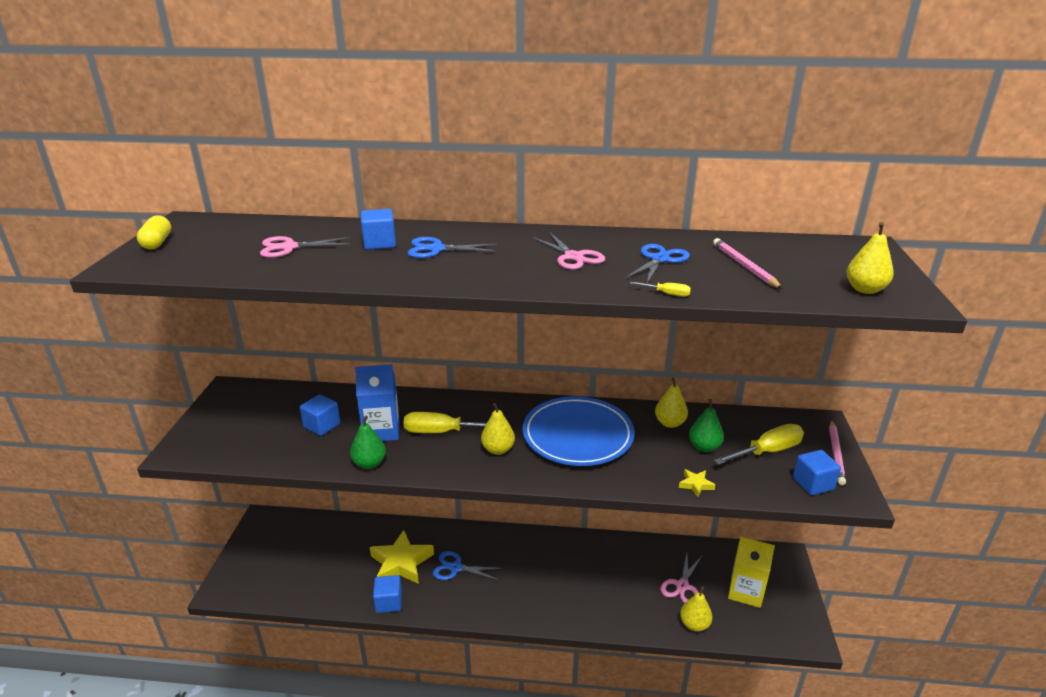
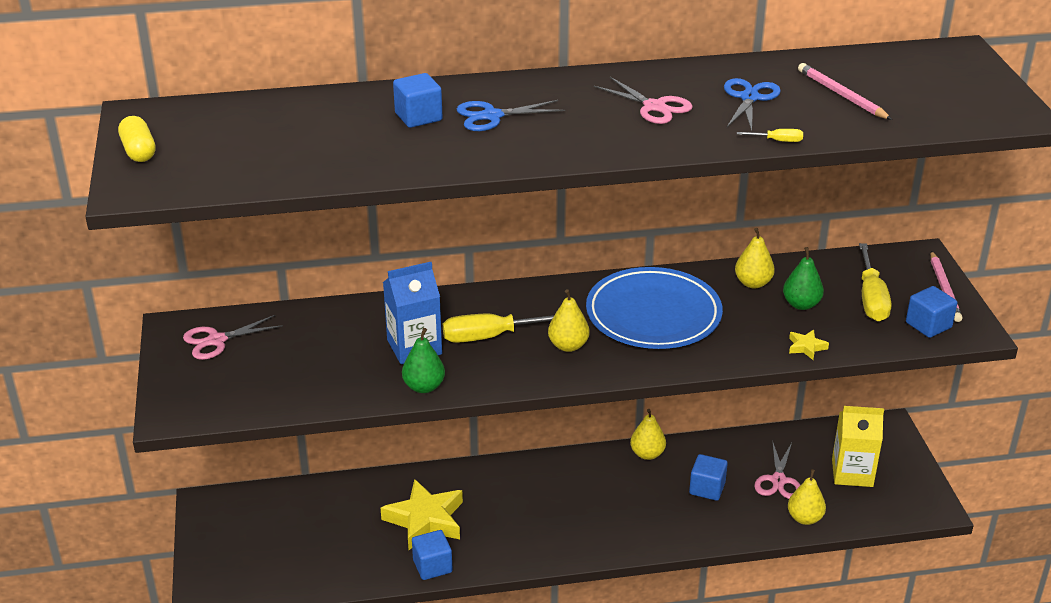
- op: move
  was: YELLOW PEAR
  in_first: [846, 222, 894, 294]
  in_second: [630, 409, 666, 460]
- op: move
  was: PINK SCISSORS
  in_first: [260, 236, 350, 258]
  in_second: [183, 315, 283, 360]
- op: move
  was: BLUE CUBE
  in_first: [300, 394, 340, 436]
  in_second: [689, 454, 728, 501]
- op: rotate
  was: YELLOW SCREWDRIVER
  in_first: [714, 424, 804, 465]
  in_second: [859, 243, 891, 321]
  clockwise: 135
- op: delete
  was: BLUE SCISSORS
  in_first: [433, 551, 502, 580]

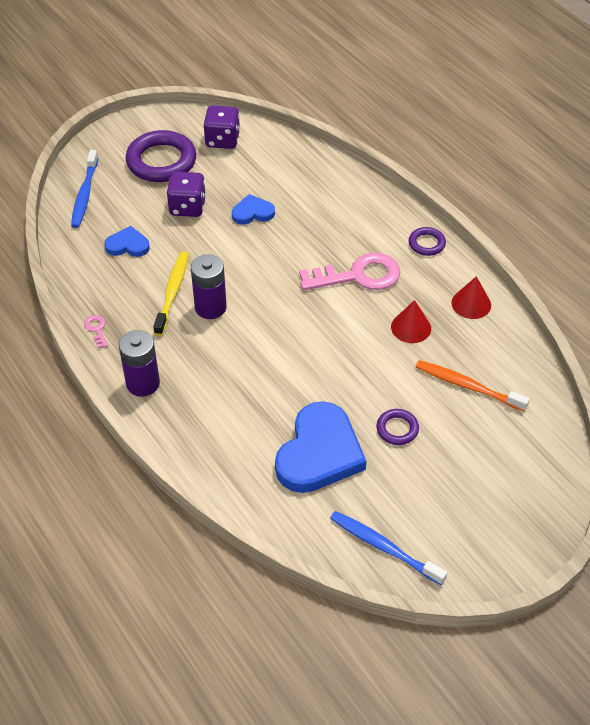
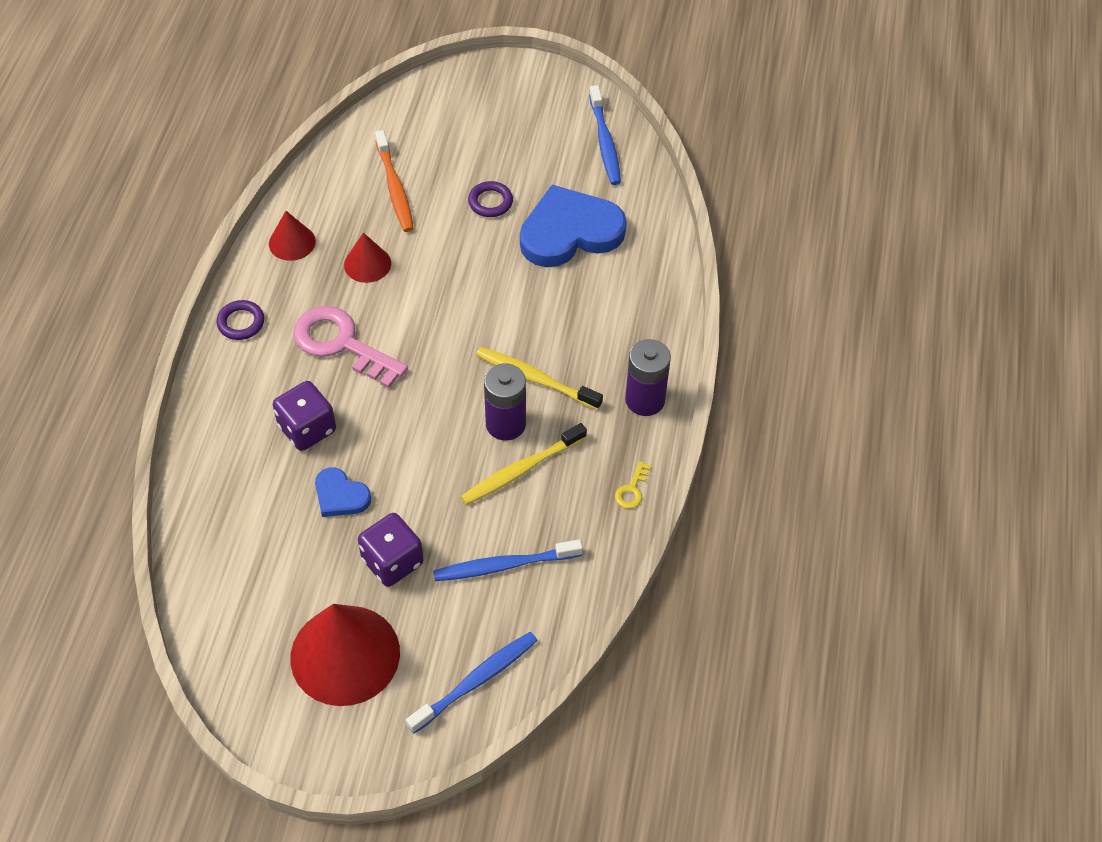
- op: move
  was: PURPLE DICE
  in_first: [204, 105, 240, 149]
  in_second: [273, 381, 336, 451]
- op: replace
  was: PURPLE RING
  now: RED CONE
  in_first: [126, 130, 196, 182]
  in_second: [290, 604, 400, 706]
- op: replace
  was: BLUE HEART
  now: BLUE TOOTHBRUSH
  in_first: [104, 226, 150, 257]
  in_second: [433, 539, 583, 581]
- op: recolor
  was: PINK KEY
  now: YELLOW KEY
  in_first: [84, 315, 108, 349]
  in_second: [615, 461, 651, 509]
- op: insert
  now: YELLOW TOOTHBRUSH
  in_second: [476, 347, 603, 410]

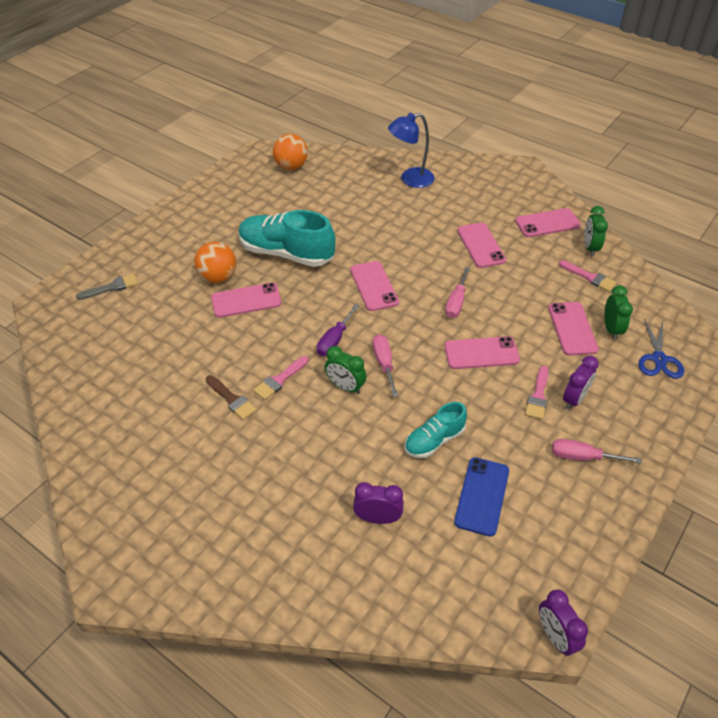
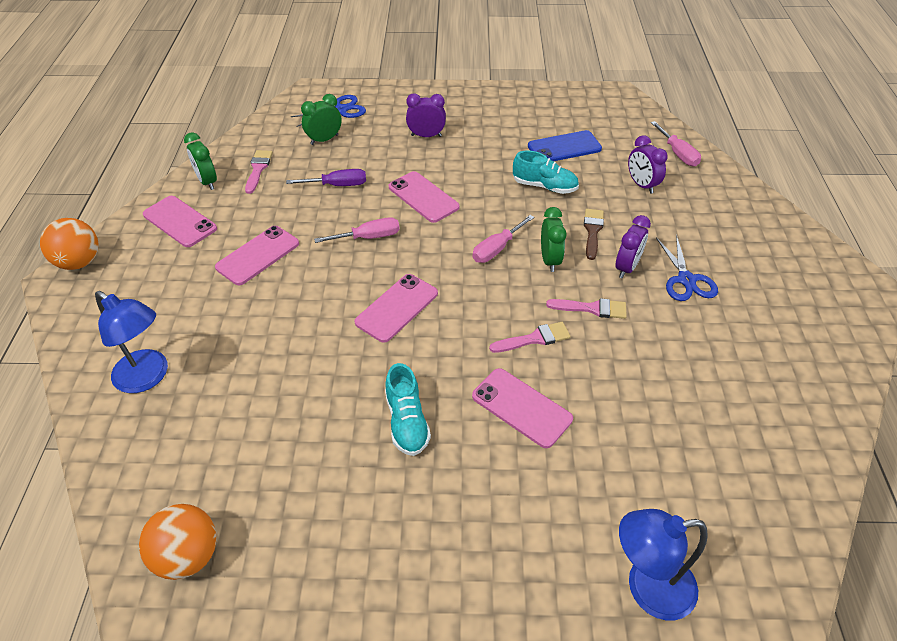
- op: rotate
  was: GREEN CLOCK
  in_first: [584, 206, 608, 256]
  in_second: [184, 132, 217, 190]
  clockwise: 90
- op: resize
  was: TURQUOISE SHOE
  in_first: [238, 210, 336, 267]
  in_second: [385, 363, 431, 456]
  ratio: 0.56
- op: move
  was: ORANGE BALL
  in_first: [194, 242, 236, 283]
  in_second: [40, 218, 98, 270]
- op: replace
  was: GREY BRUSH
  now: BLUE LAMP
  in_first: [76, 274, 138, 300]
  in_second: [619, 509, 708, 620]
- op: delete
  was: PINK PHONE
  in_first: [548, 302, 599, 356]
- op: move
  was: PURPLE SCREWDRIVER
  in_first: [317, 304, 360, 356]
  in_second: [286, 169, 366, 186]
- op: move
  was: PINK BRUSH
  in_first: [525, 366, 549, 420]
  in_second: [489, 322, 571, 353]
- op: move
  was: BROWN BRUSH
  in_first: [206, 375, 257, 420]
  in_second: [584, 209, 604, 260]
- op: move
  was: PINK SCREWDRIVER
  in_first: [552, 439, 641, 464]
  in_second: [651, 121, 701, 167]
- op: move
  was: PURPLE CLOCK
  in_first: [539, 590, 588, 656]
  in_second: [616, 215, 651, 278]
- op: insert
  now: BLUE SCISSORS
  in_second: [656, 235, 718, 301]

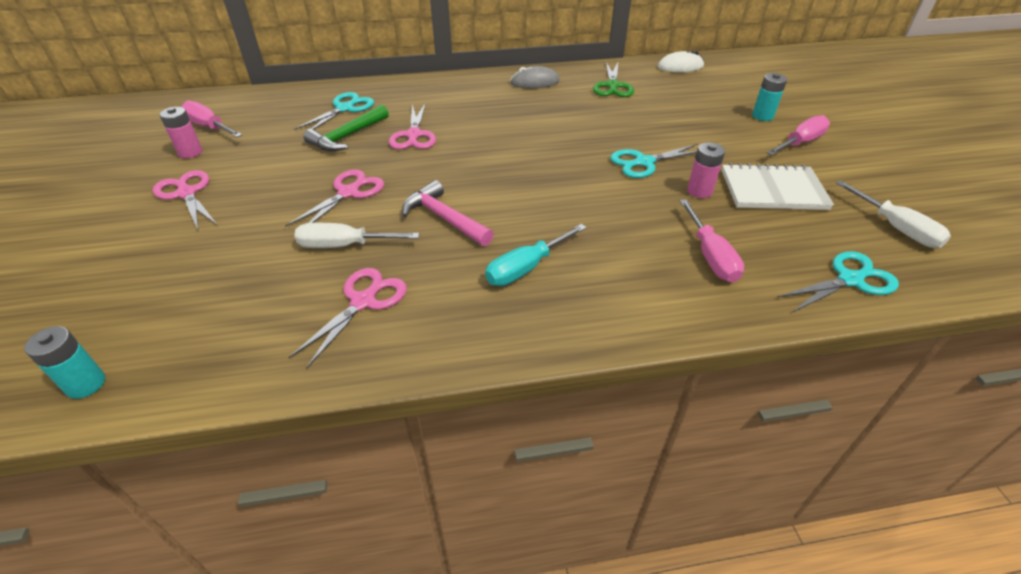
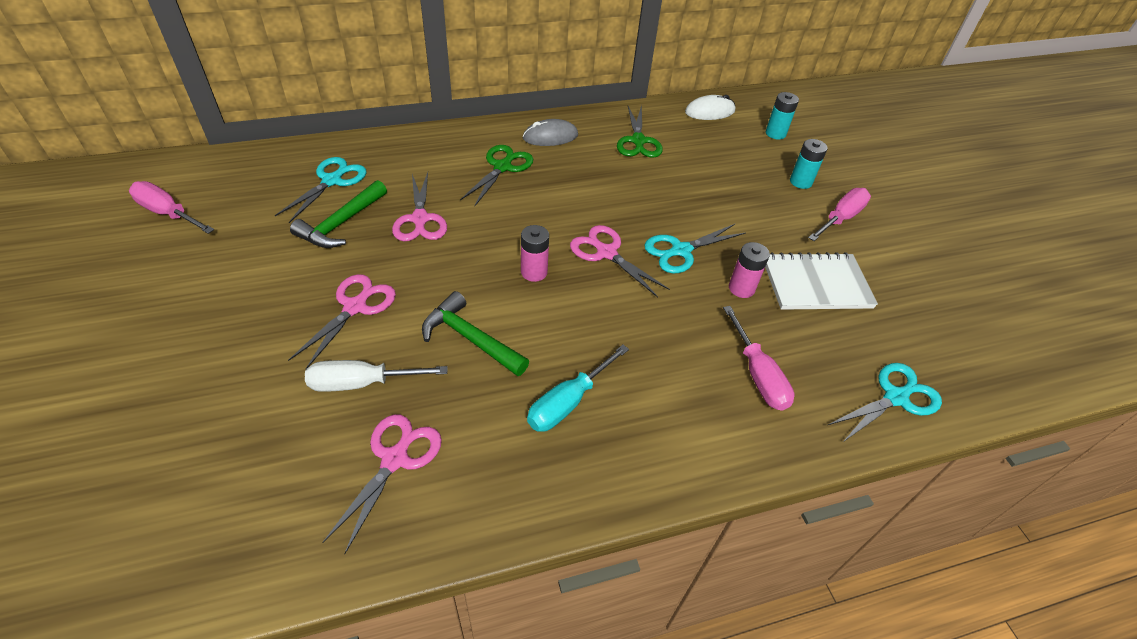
- op: move
  was: PINK BATTERY
  in_first: [159, 107, 203, 159]
  in_second: [521, 225, 549, 282]
- op: move
  was: PINK SCISSORS
  in_first: [153, 170, 217, 232]
  in_second: [570, 225, 670, 298]
- op: recolor
  was: PINK HAMMER
  now: GREEN HAMMER
  in_first: [402, 180, 494, 246]
  in_second: [422, 291, 529, 376]
- op: delete
  was: WHITE SCREWDRIVER
  in_first: [836, 180, 951, 248]
- op: move
  was: TURQUOISE BATTERY
  in_first: [24, 326, 105, 399]
  in_second: [766, 92, 799, 139]
- op: insert
  now: GREEN SCISSORS
  in_second: [460, 145, 533, 206]

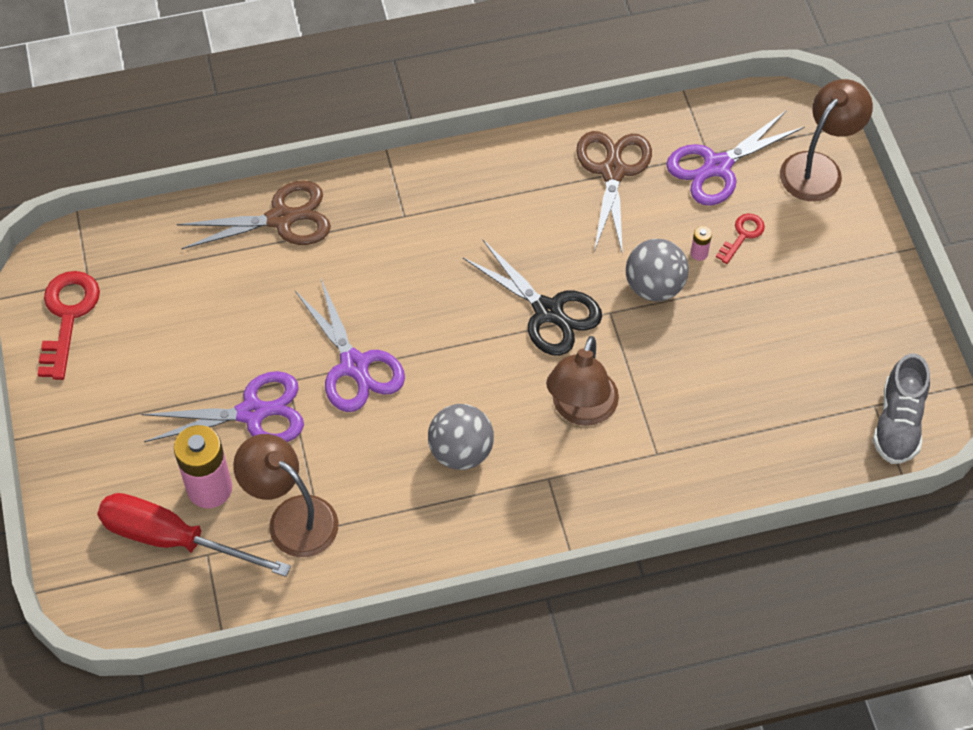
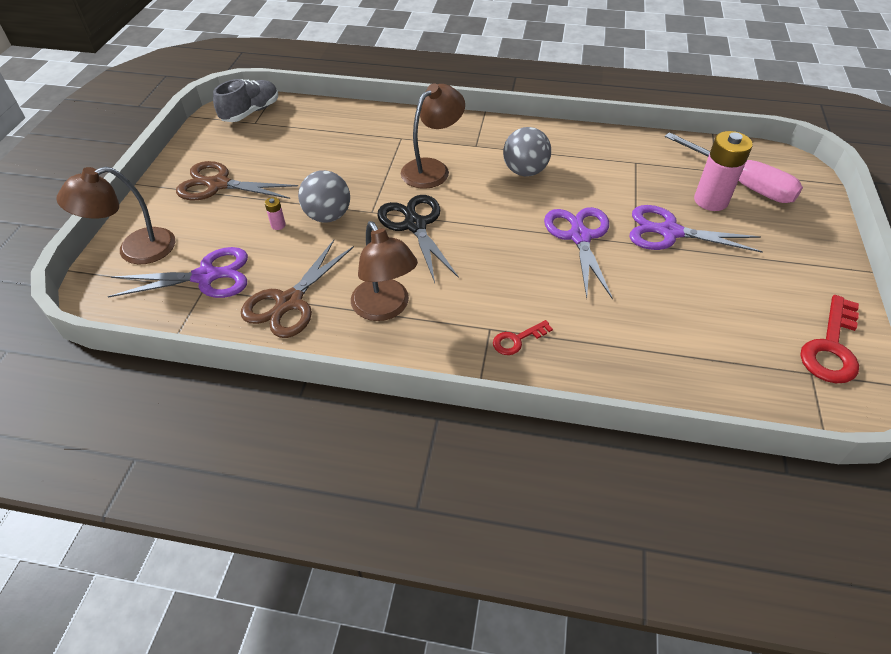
- op: move
  was: BROWN SCISSORS
  in_first: [177, 180, 331, 249]
  in_second: [176, 161, 298, 200]
- op: move
  was: RED KEY
  in_first: [716, 214, 765, 264]
  in_second: [493, 320, 553, 355]
- op: move
  was: BROWN LAMP
  in_first: [233, 434, 338, 557]
  in_second: [351, 221, 418, 321]
- op: recolor
  was: RED SCREWDRIVER
  now: PINK SCREWDRIVER
  in_first: [97, 493, 291, 577]
  in_second: [665, 132, 803, 203]

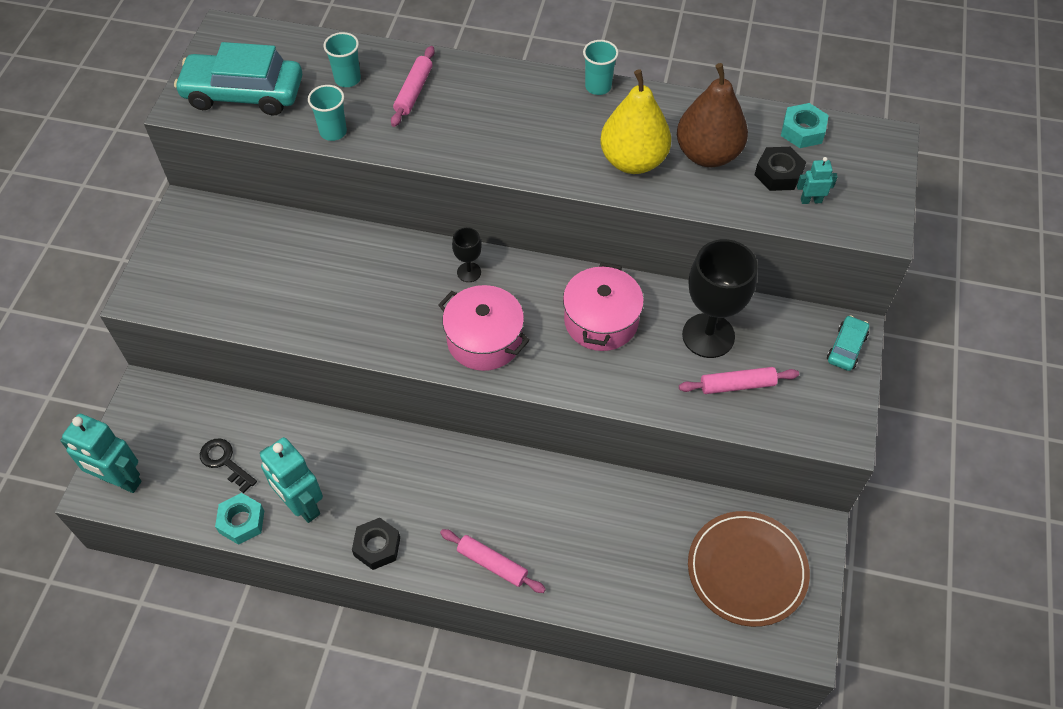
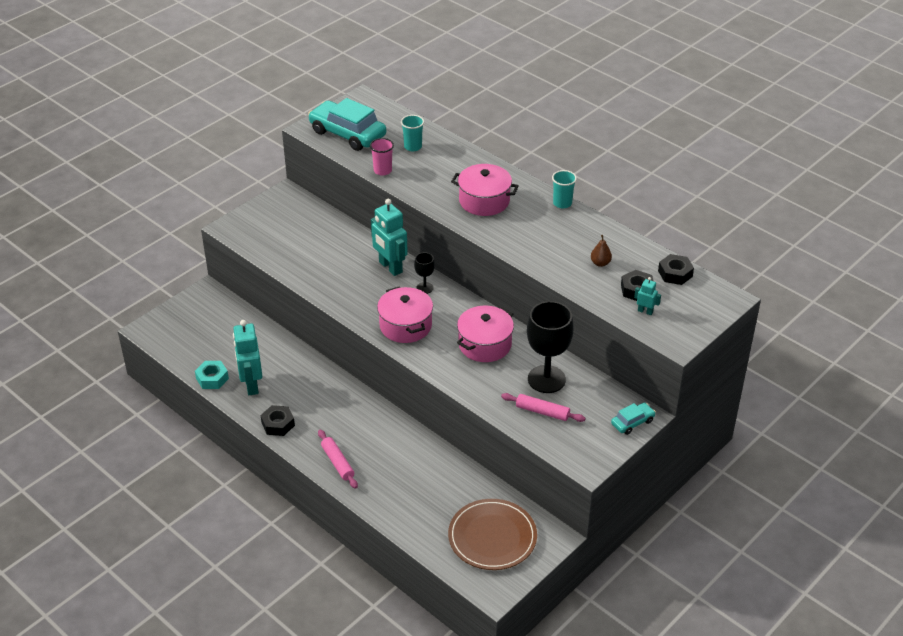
- op: delete
  was: PINK ROLLING PIN
  in_first: [391, 46, 435, 127]
- op: resize
  was: BROWN PEAR
  in_first: [677, 63, 748, 167]
  in_second: [591, 235, 612, 267]
  ratio: 0.43
- op: delete
  was: YELLOW PEAR
  in_first: [600, 69, 671, 174]
- op: recolor
  was: TURQUOISE CUP
  now: PINK CUP
  in_first: [308, 85, 347, 141]
  in_second: [370, 138, 394, 176]
- op: recolor
  was: TURQUOISE NUT
  now: BLACK NUT
  in_first: [781, 103, 829, 148]
  in_second: [658, 254, 694, 285]
- op: move
  was: TURQUOISE ROBOT
  in_first: [60, 414, 142, 493]
  in_second: [371, 199, 408, 276]
- op: delete
  was: BLACK KEY
  in_first: [200, 439, 257, 493]
- op: insert
  now: PINK POT
  in_second: [451, 164, 519, 216]

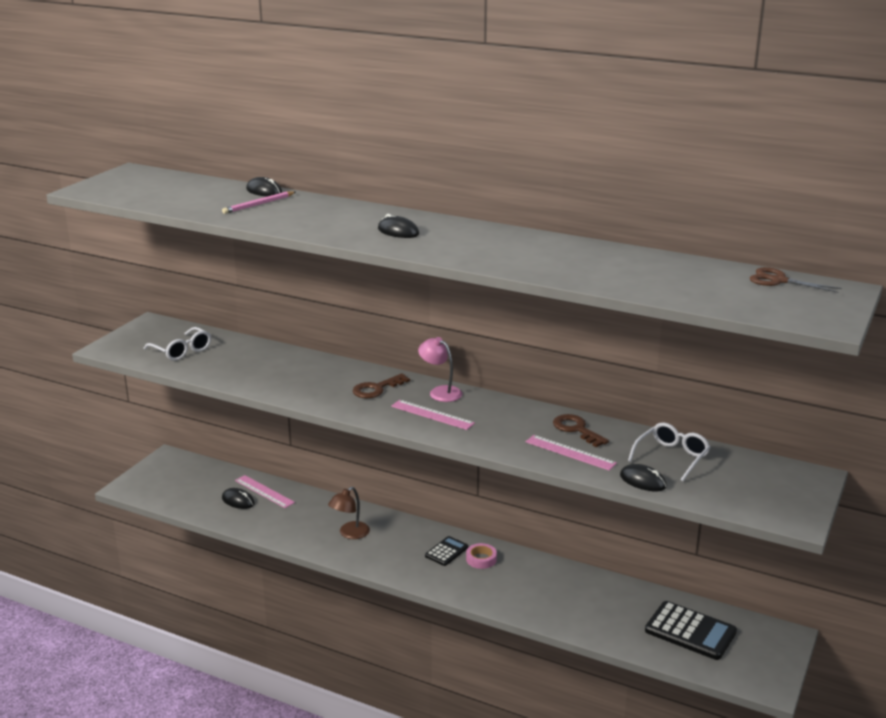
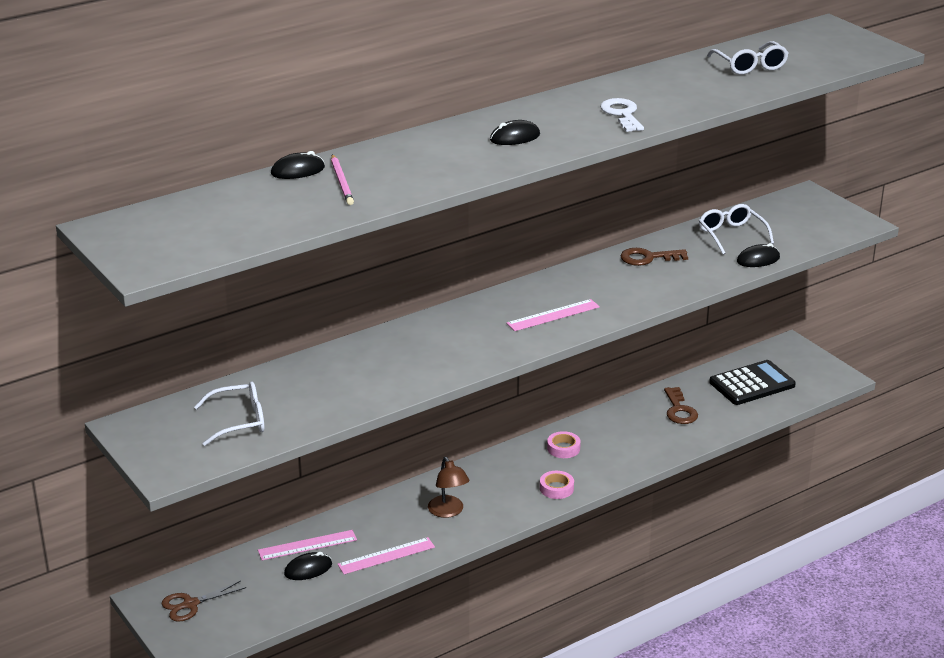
- op: move
  was: BROWN SCISSORS
  in_first: [750, 267, 842, 293]
  in_second: [162, 581, 247, 622]
- op: delete
  was: PINK LAMP
  in_first: [418, 337, 463, 402]
- op: move
  was: BROWN KEY
  in_first: [352, 373, 410, 398]
  in_second: [664, 387, 698, 424]
- op: move
  was: PINK RULER
  in_first: [526, 435, 617, 471]
  in_second: [337, 537, 435, 574]
- op: delete
  was: BLACK CALCULATOR
  in_first: [425, 536, 468, 566]
- op: insert
  now: WHITE GLASSES
  in_second: [707, 41, 789, 75]
- op: insert
  now: WHITE KEY
  in_second: [600, 98, 644, 132]
- op: insert
  now: PINK TAPE
  in_second: [540, 471, 574, 499]

